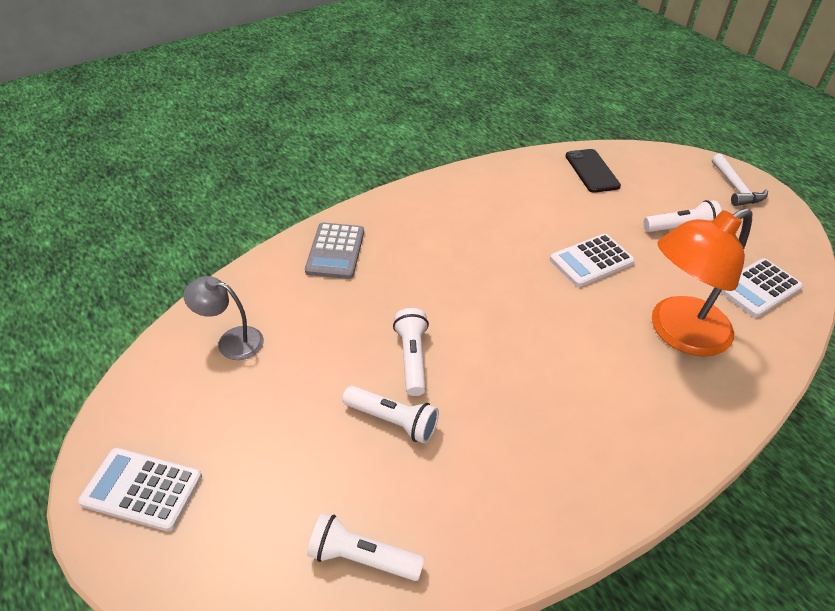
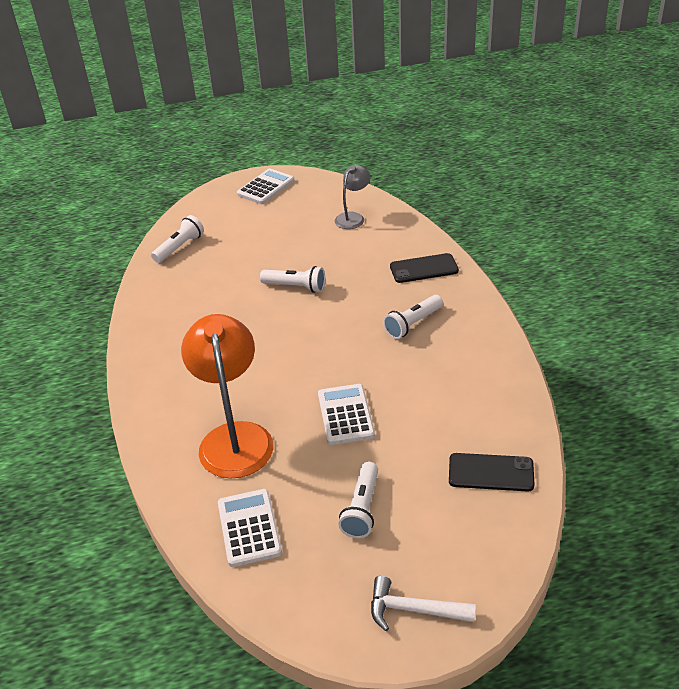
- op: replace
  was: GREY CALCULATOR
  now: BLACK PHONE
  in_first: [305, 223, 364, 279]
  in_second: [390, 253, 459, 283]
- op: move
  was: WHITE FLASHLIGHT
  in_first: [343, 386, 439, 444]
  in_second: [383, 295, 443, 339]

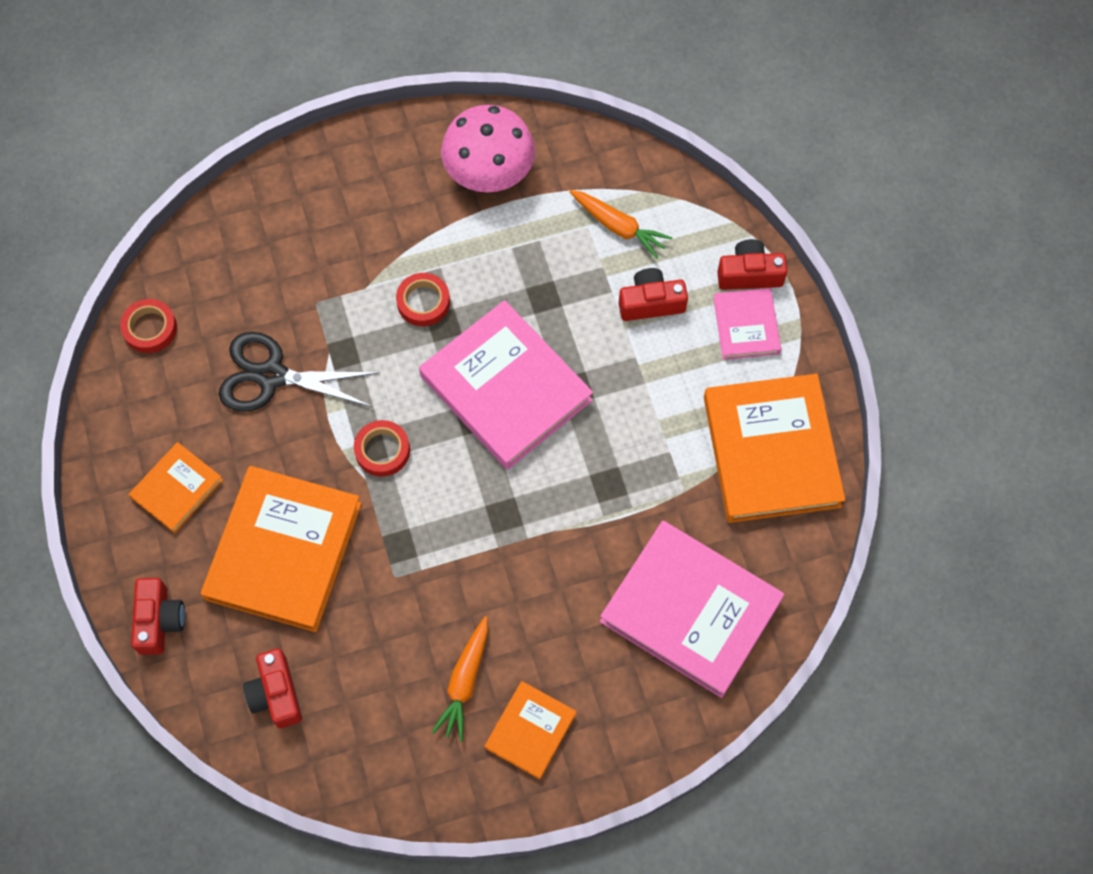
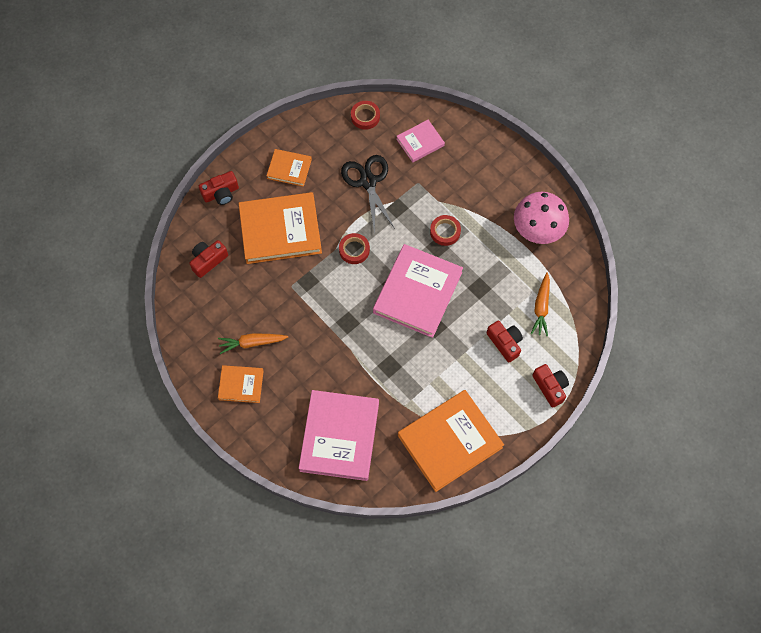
- op: move
  was: PINK BOOK
  in_first: [713, 288, 781, 360]
  in_second: [396, 120, 445, 163]

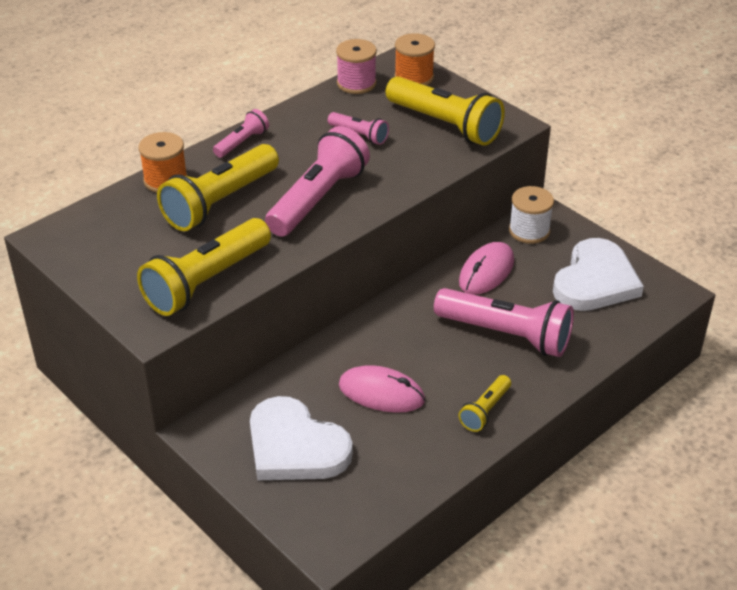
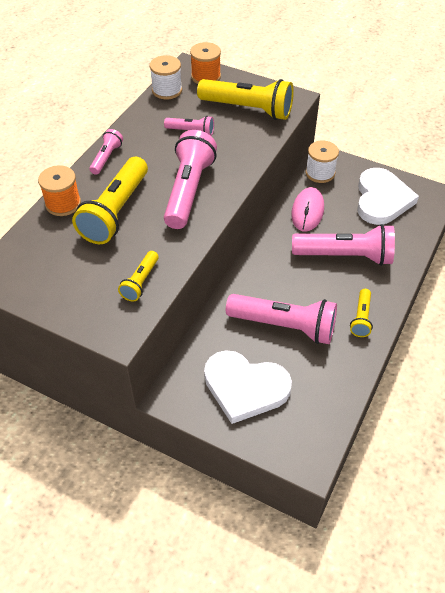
- op: recolor
  was: PINK SPOOL
  now: WHITE SPOOL
  in_first: [336, 39, 377, 94]
  in_second: [150, 55, 182, 99]
- op: resize
  was: YELLOW FLASHLIGHT
  in_first: [137, 218, 271, 316]
  in_second: [118, 251, 159, 302]
  ratio: 0.5
- op: replace
  was: PINK MOUSE
  now: PINK FLASHLIGHT
  in_first: [339, 365, 425, 413]
  in_second: [226, 294, 337, 344]

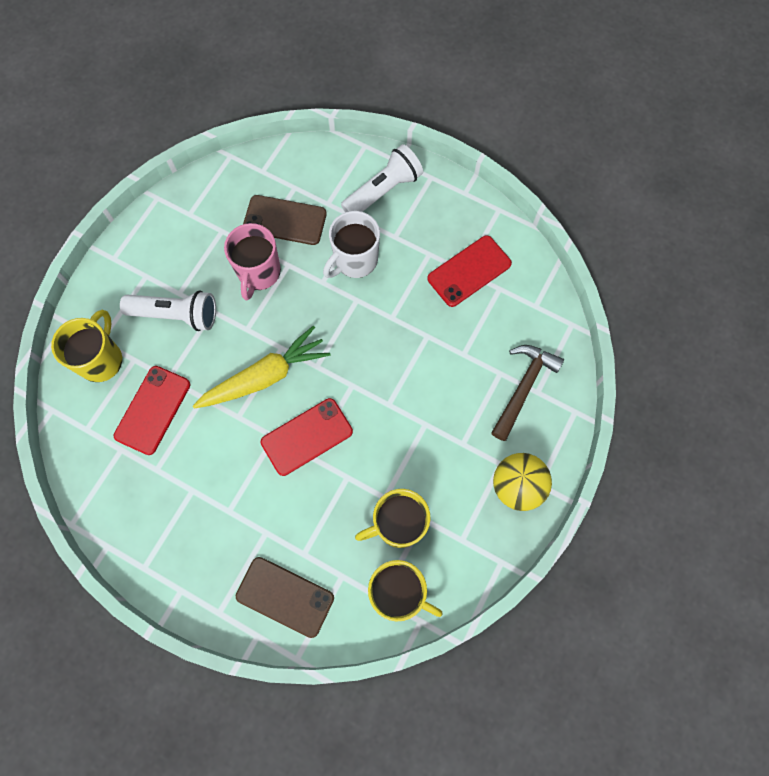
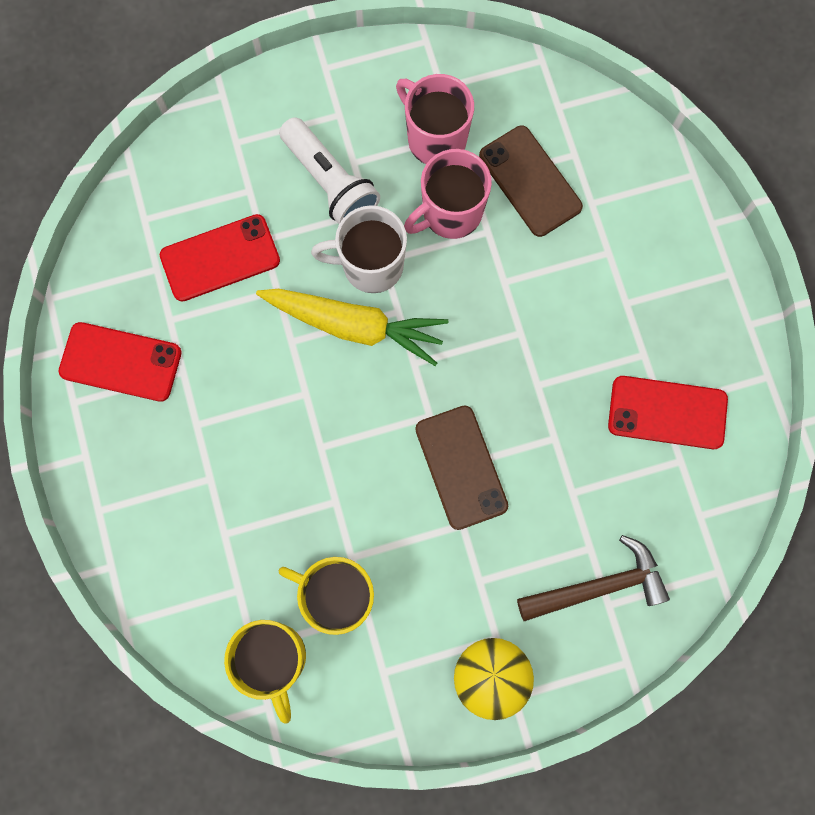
- op: delete
  was: WHITE FLASHLIGHT
  in_first: [341, 144, 423, 212]
- op: move
  was: WHITE MUG
  in_first: [323, 211, 380, 278]
  in_second: [311, 205, 407, 293]
- op: delete
  was: YELLOW MUG
  in_first: [51, 310, 122, 382]
- op: move
  was: RED PHONE
  in_first: [261, 398, 353, 476]
  in_second: [59, 322, 182, 402]
- op: move
  was: BROWN PHONE
  in_first: [236, 557, 334, 638]
  in_second: [415, 406, 508, 530]
- op: insert
  now: PINK MUG
  in_second: [396, 74, 474, 164]

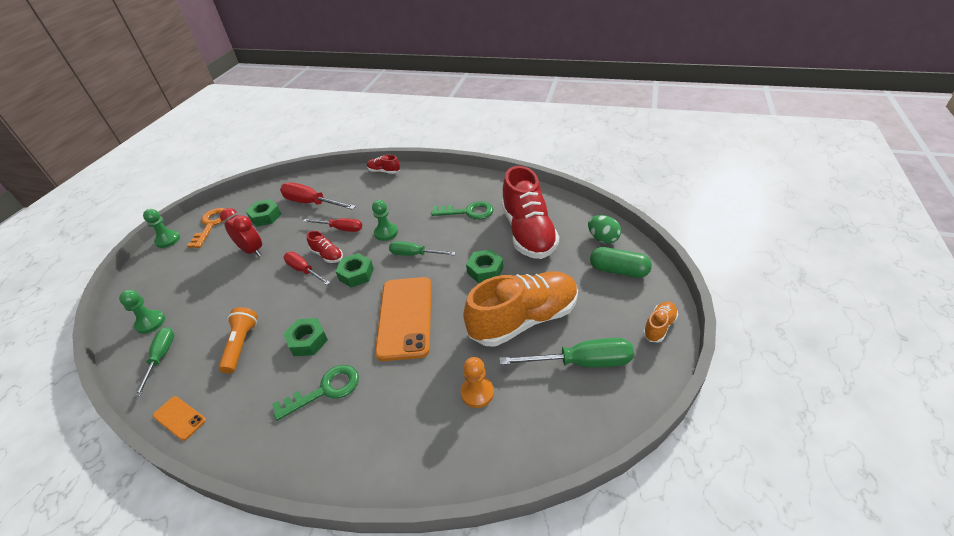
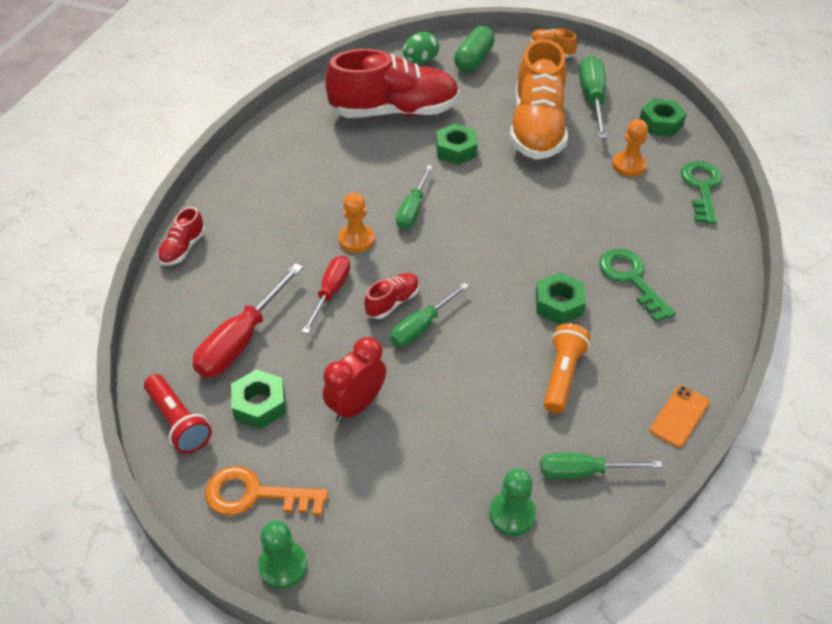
- op: recolor
  was: GREEN PAWN
  now: ORANGE PAWN
  in_first: [372, 200, 398, 241]
  in_second: [338, 193, 375, 253]
- op: move
  was: GREEN KEY
  in_first: [431, 201, 494, 220]
  in_second: [681, 161, 722, 224]
- op: recolor
  was: RED SCREWDRIVER
  now: GREEN SCREWDRIVER
  in_first: [283, 252, 330, 285]
  in_second: [390, 283, 469, 347]
- op: move
  was: GREEN NUT
  in_first: [335, 253, 374, 288]
  in_second: [640, 98, 687, 137]
- op: rotate
  was: ORANGE SHOE
  in_first: [463, 271, 578, 347]
  in_second: [510, 39, 568, 160]
  clockwise: -150
- op: delete
  was: ORANGE PHONE
  in_first: [375, 277, 431, 361]
- op: rotate
  was: ORANGE FLASHLIGHT
  in_first: [218, 307, 258, 373]
  in_second: [544, 323, 591, 413]
  clockwise: 105
- op: insert
  now: RED FLASHLIGHT
  in_second: [144, 374, 212, 454]

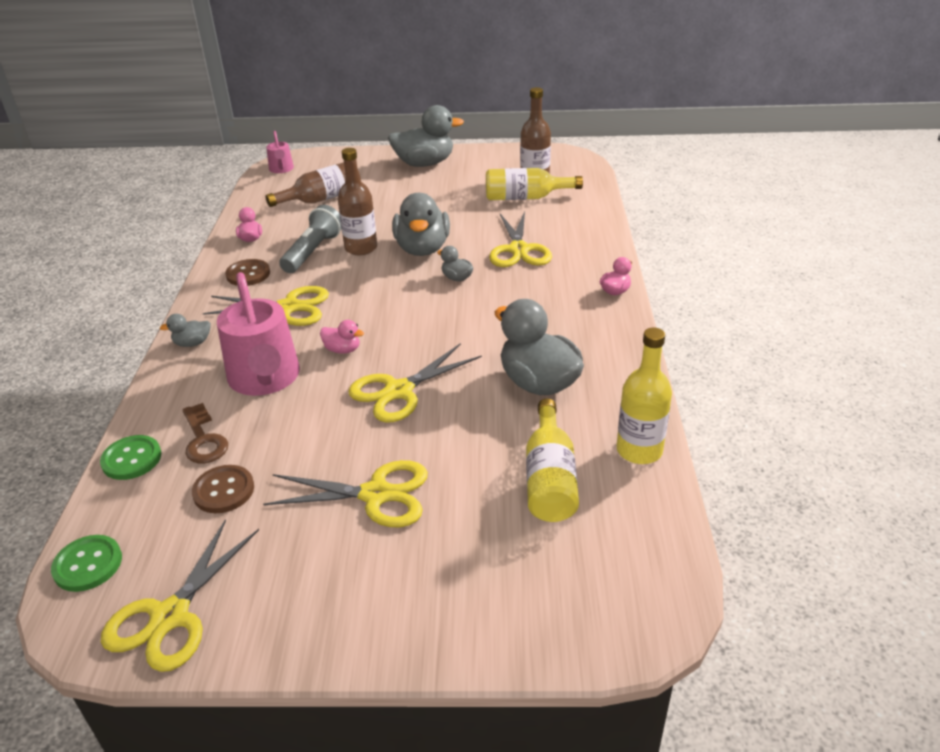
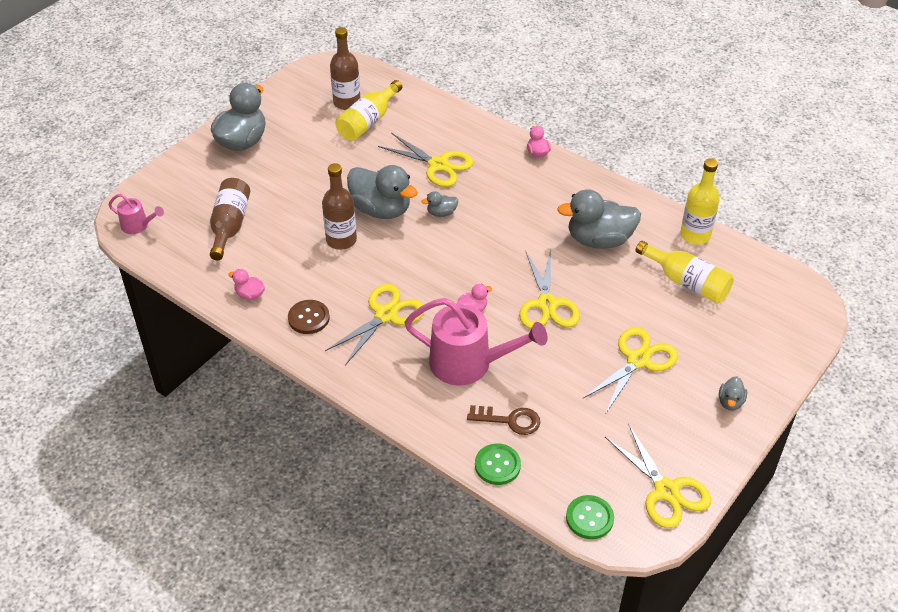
- op: delete
  was: GREY FLASHLIGHT
  in_first: [279, 205, 341, 273]
- op: move
  was: GREY DUCK
  in_first: [160, 314, 211, 347]
  in_second: [719, 376, 747, 411]
- op: delete
  was: BROWN BUTTON
  in_first: [192, 465, 254, 513]

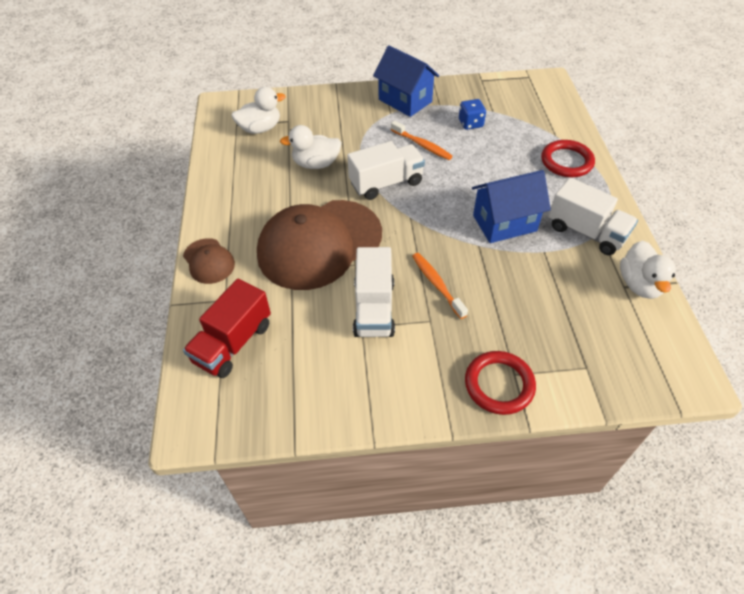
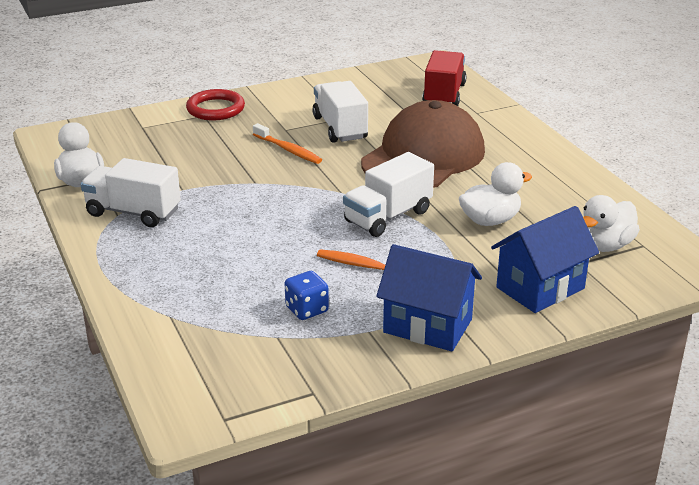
- op: delete
  was: RED RING
  in_first: [541, 140, 595, 177]
- op: move
  was: BLUE HOUSE
  in_first: [472, 170, 551, 243]
  in_second: [491, 206, 599, 313]
- op: delete
  was: BROWN CAP
  in_first: [183, 238, 235, 284]

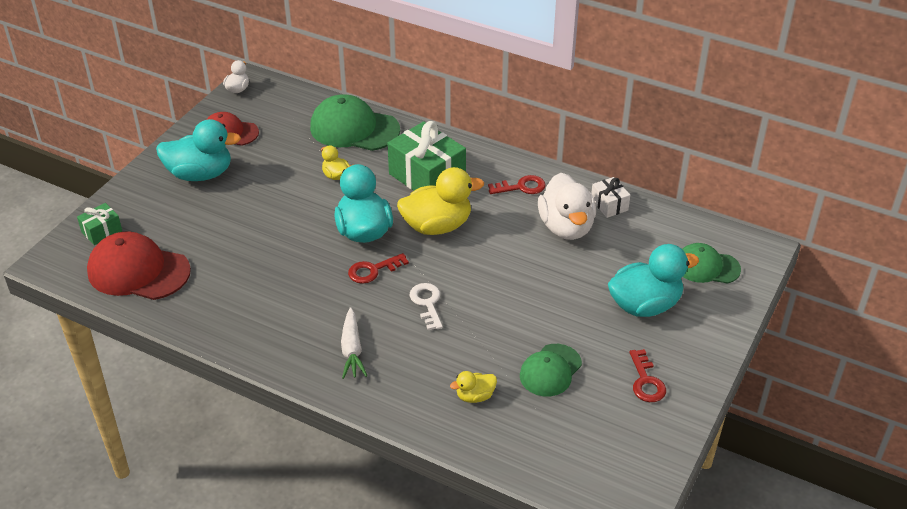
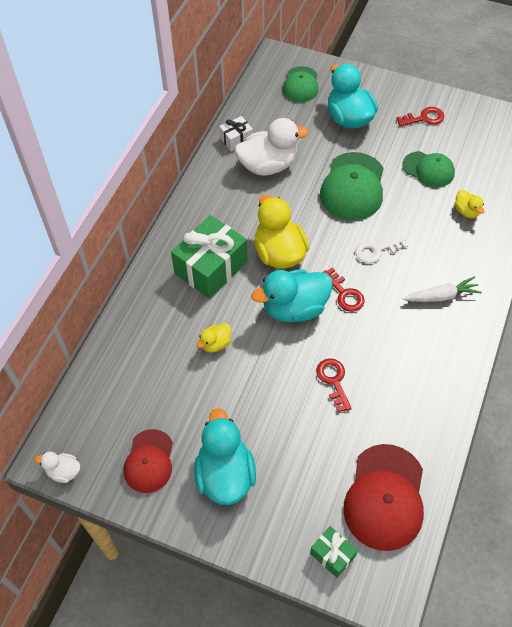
- op: move
  was: GREEN CAP
  in_first: [310, 94, 400, 151]
  in_second: [320, 152, 384, 220]
- op: move
  was: RED KEY
  in_first: [488, 175, 546, 194]
  in_second: [316, 358, 352, 412]

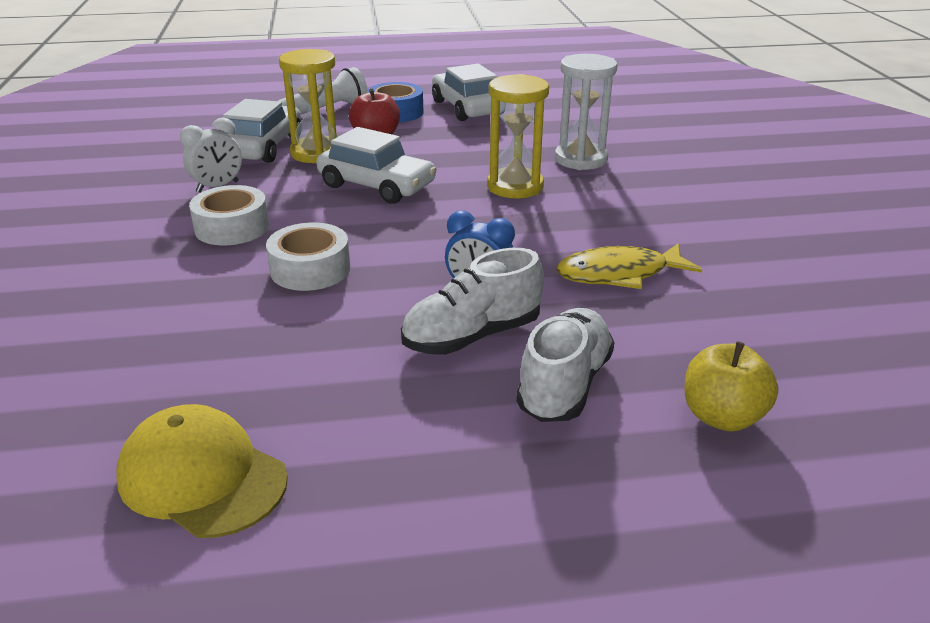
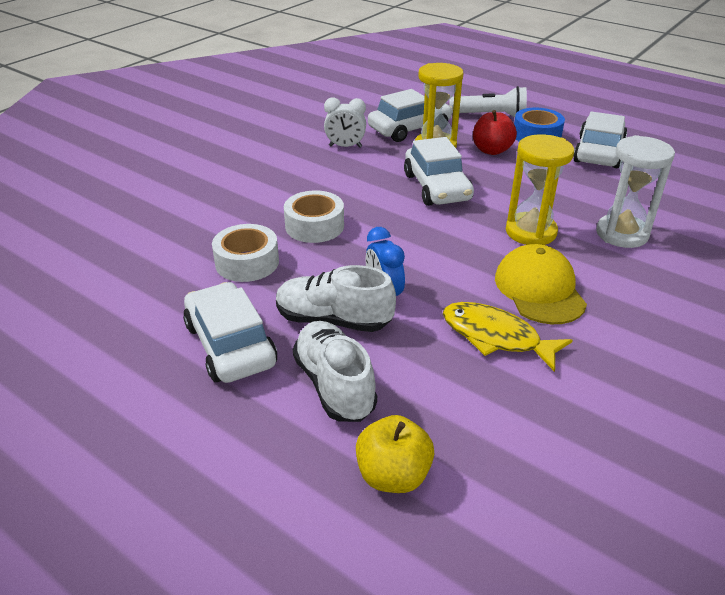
- op: move
  was: WHITE TAPE
  in_first: [189, 185, 269, 245]
  in_second: [212, 224, 279, 282]
- op: rotate
  was: WHITE SHOE
  in_first: [516, 308, 614, 422]
  in_second: [293, 321, 377, 422]
  clockwise: -90
- op: move
  was: YELLOW CAP
  in_first: [116, 404, 288, 538]
  in_second: [495, 244, 587, 324]
- op: insert
  now: WHITE CAR
  in_second: [183, 282, 277, 383]

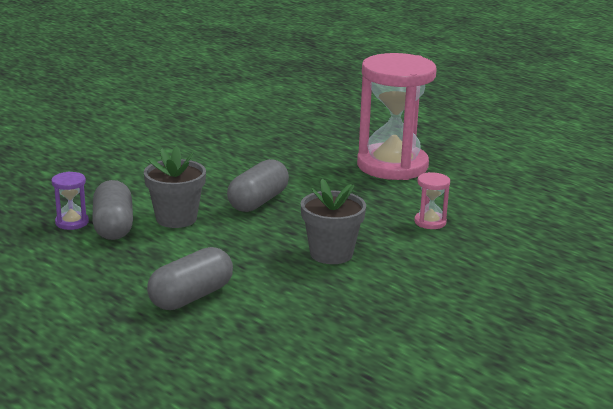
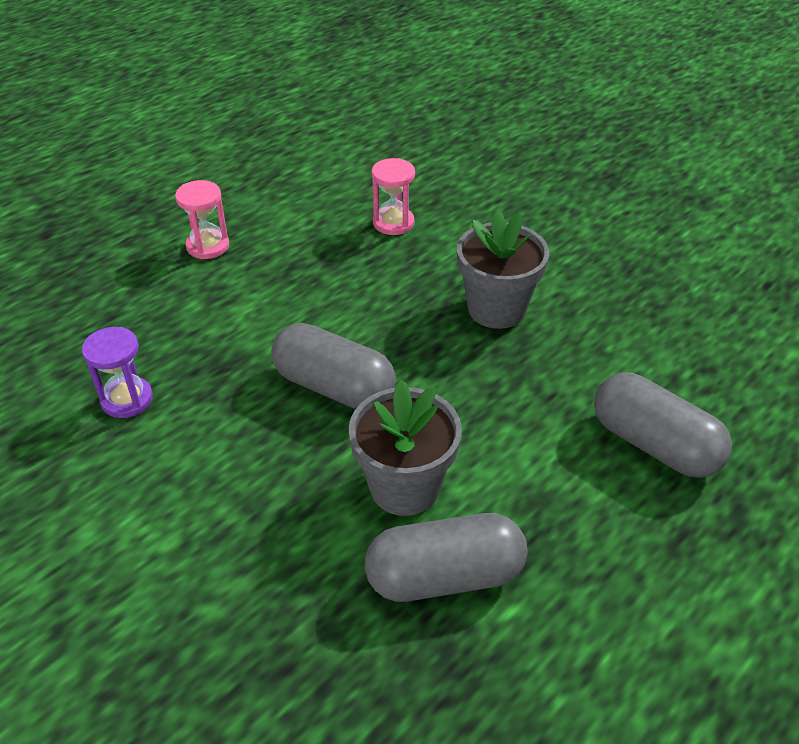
- op: resize
  was: PINK HOURGLASS
  in_first: [357, 53, 437, 180]
  in_second: [175, 180, 229, 259]
  ratio: 0.4
- op: move
  was: PURPLE HOURGLASS
  in_first: [51, 172, 89, 230]
  in_second: [82, 327, 153, 418]

